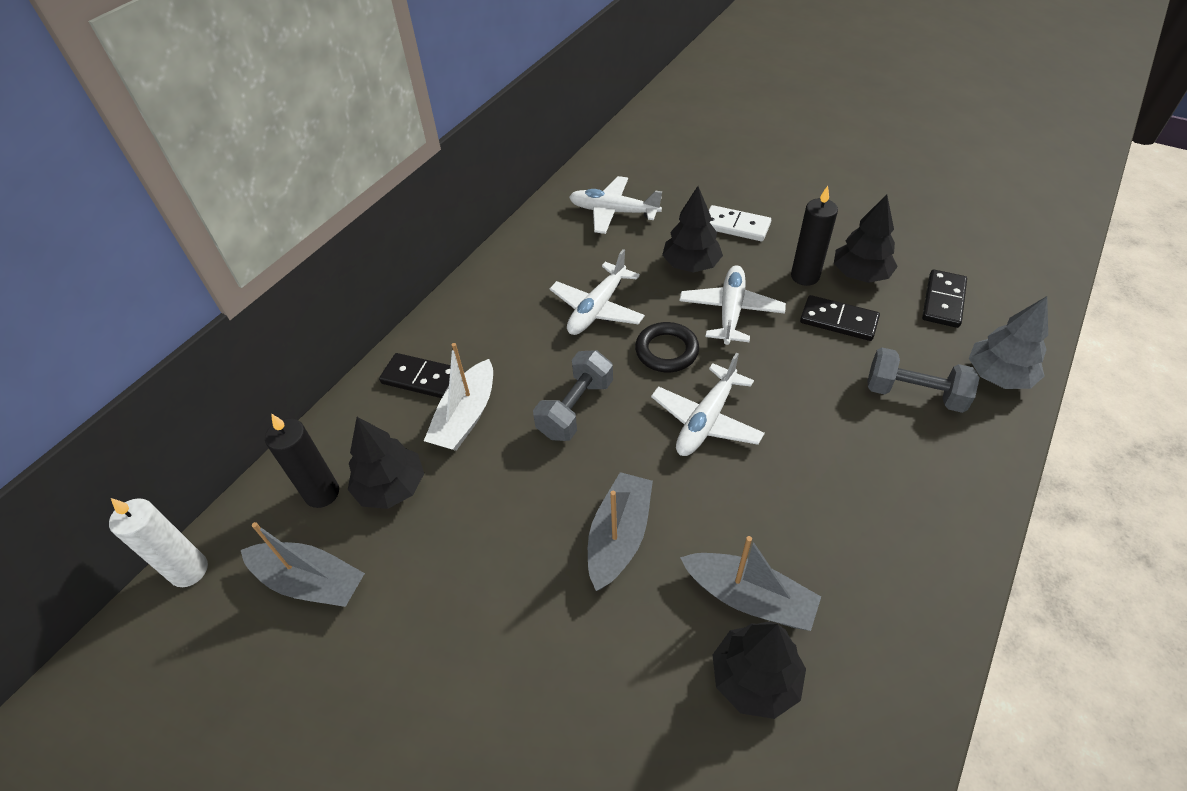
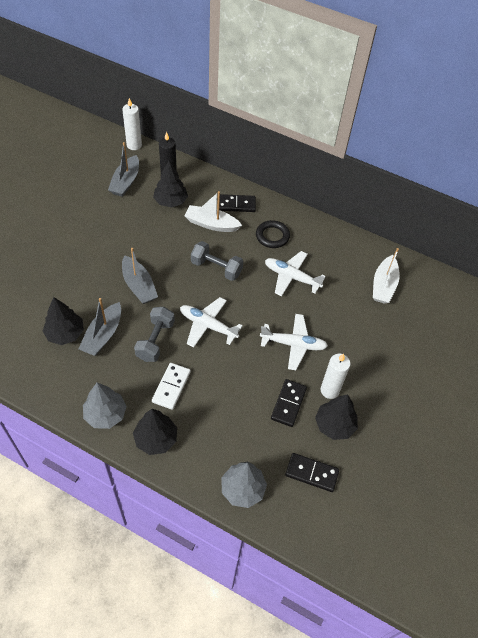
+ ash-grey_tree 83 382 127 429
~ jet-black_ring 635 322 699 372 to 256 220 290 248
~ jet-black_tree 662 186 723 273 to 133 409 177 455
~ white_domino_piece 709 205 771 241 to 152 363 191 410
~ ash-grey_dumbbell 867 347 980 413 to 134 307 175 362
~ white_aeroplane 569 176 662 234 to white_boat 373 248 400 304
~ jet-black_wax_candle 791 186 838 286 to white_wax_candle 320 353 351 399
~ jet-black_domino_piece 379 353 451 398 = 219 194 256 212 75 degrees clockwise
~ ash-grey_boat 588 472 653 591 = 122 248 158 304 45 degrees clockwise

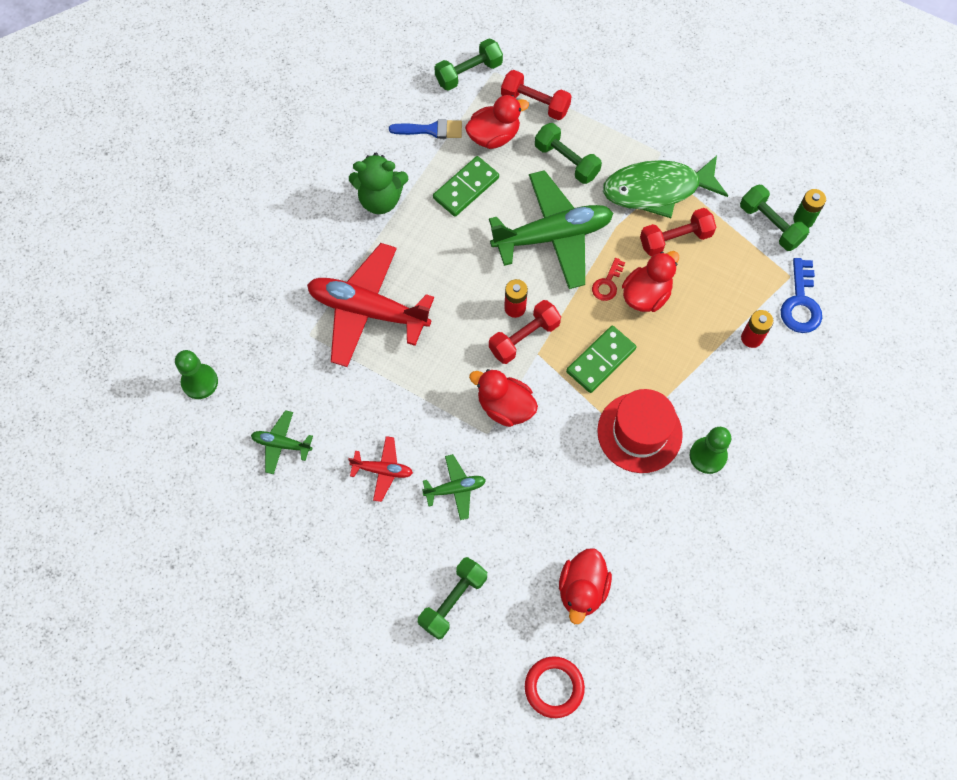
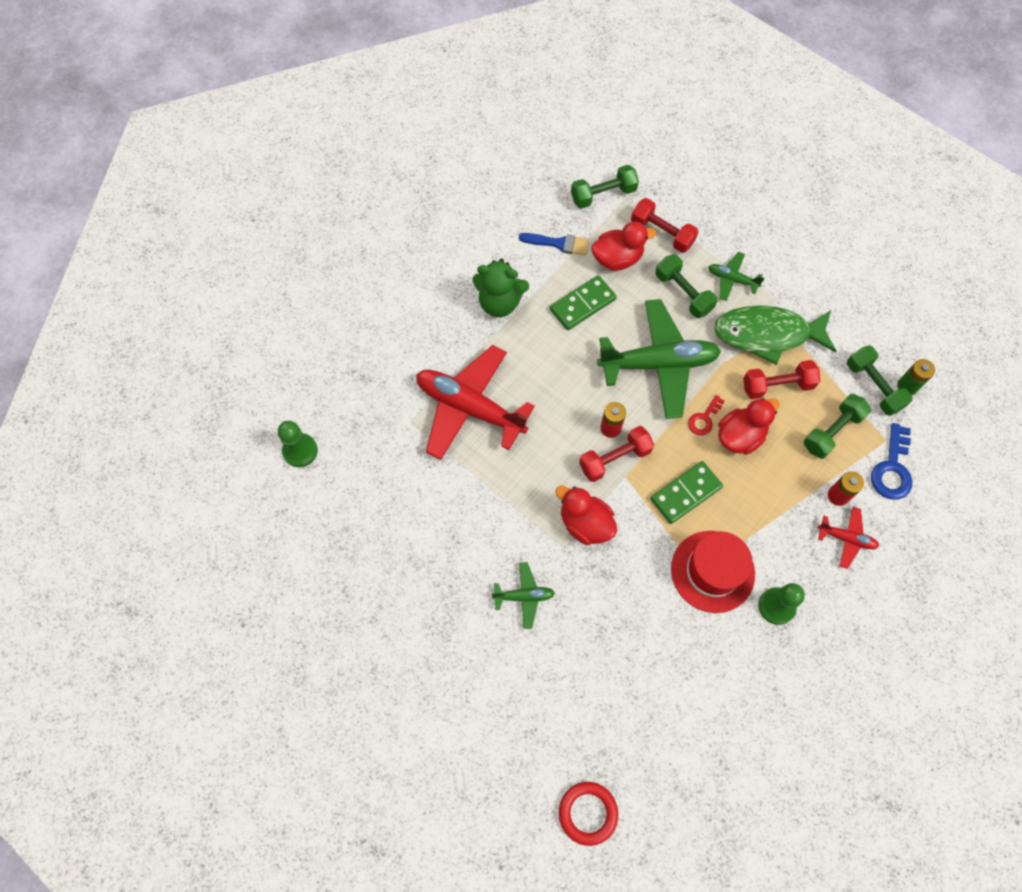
- crimson_toy_duck 559 548 612 624
~ green_aeroplane 251 410 313 474 to 709 252 765 301
~ crimson_aeroplane 348 436 413 502 to 818 507 879 569
~ green_dumbbell 418 557 487 640 to 804 394 871 459

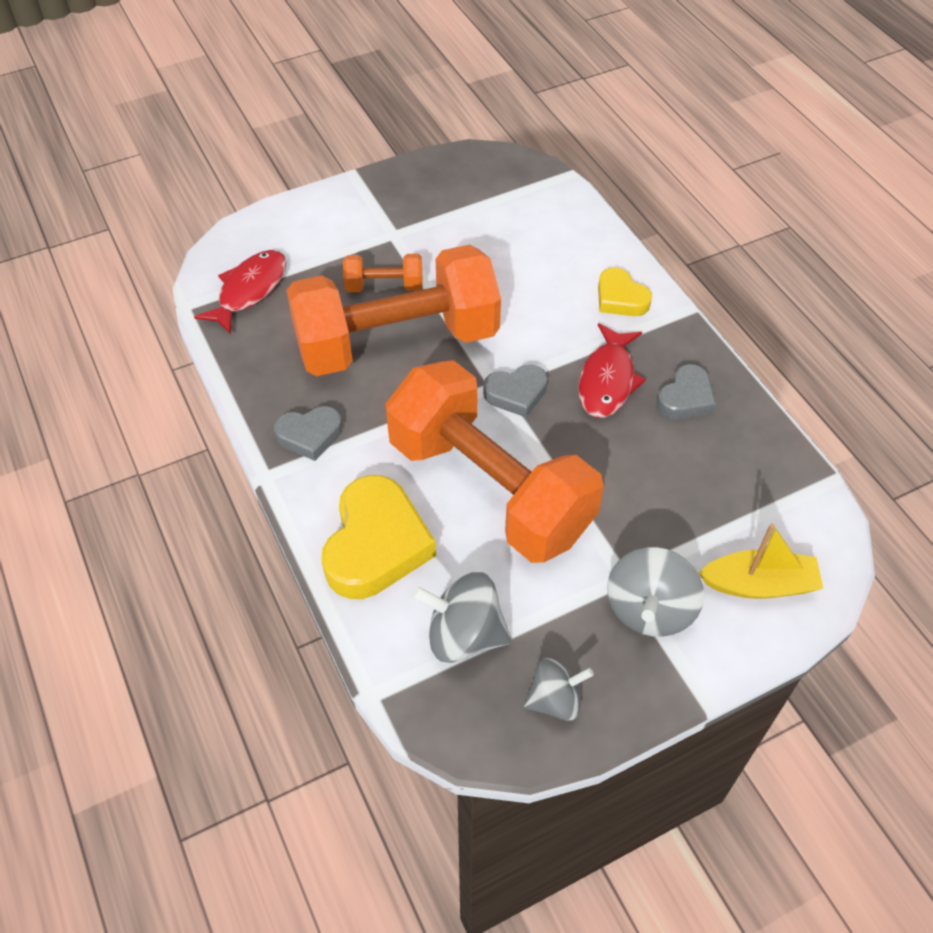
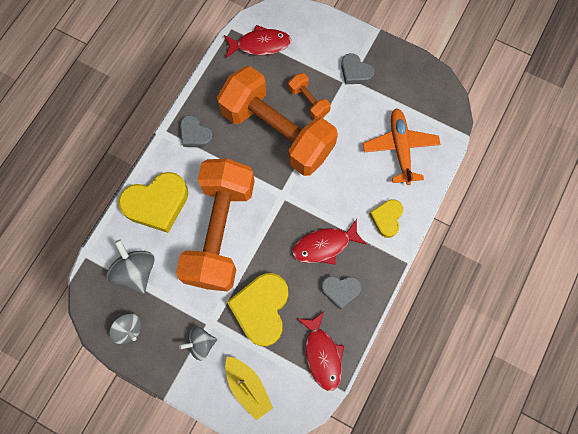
+ golden_heart 227 273 288 346
+ crimson_fish 298 311 344 391
+ bright_orange_aeroplane 363 108 441 185
~ ash-grey_heart 483 365 547 417 to 341 53 374 84
~ ash-grey_whirligig 607 547 704 637 = 179 326 217 361 x0.66

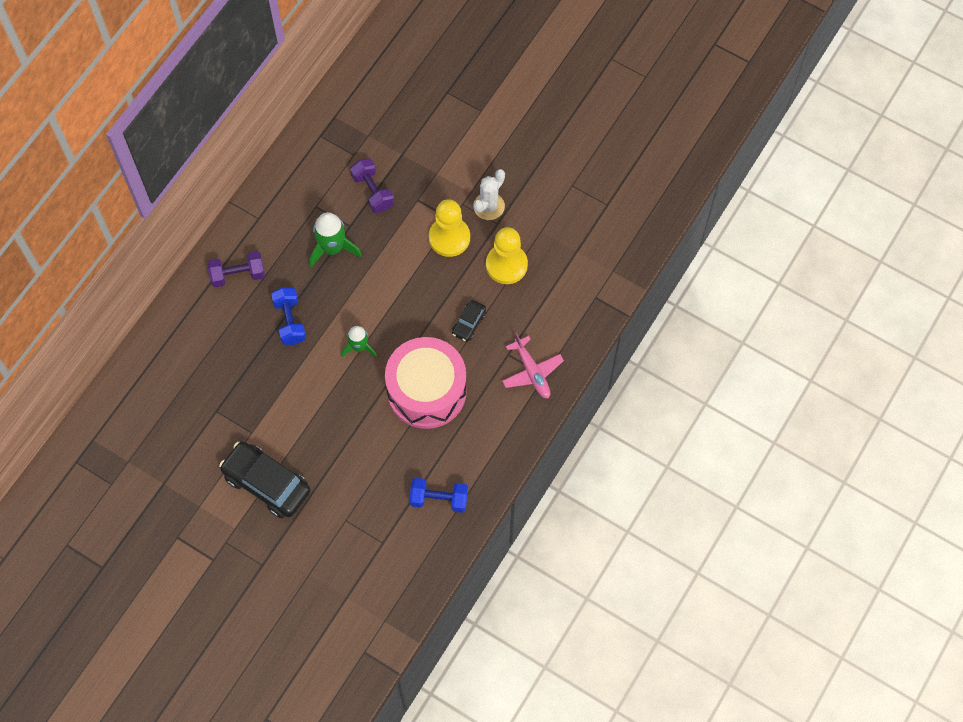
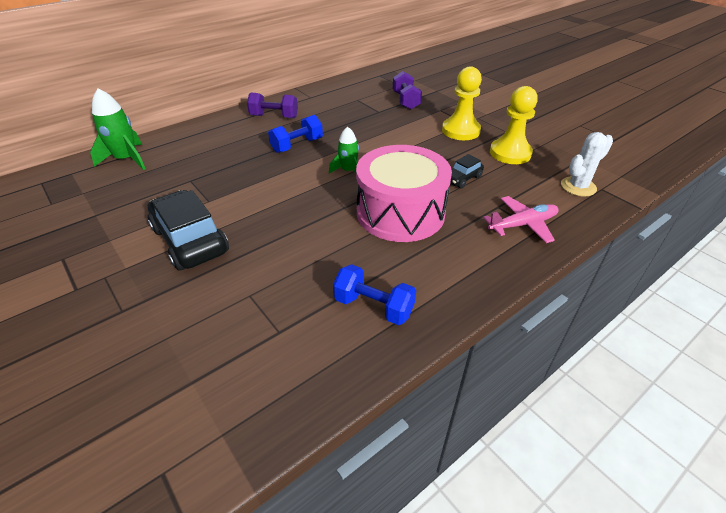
~ green_toy_rocket 309 212 362 268 to 90 88 146 170
~ white_prickly_plant 473 169 505 220 to 561 132 613 197
~ royal_blue_dumbbell 271 287 306 345 = 268 115 323 153 45 degrees clockwise
~ rose-pink_aeroplane 502 333 564 398 = 483 196 559 243 105 degrees counterclockwise

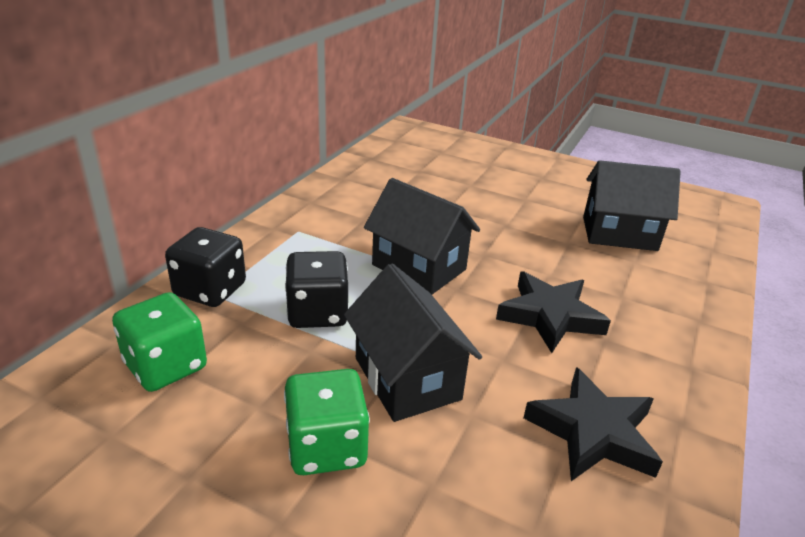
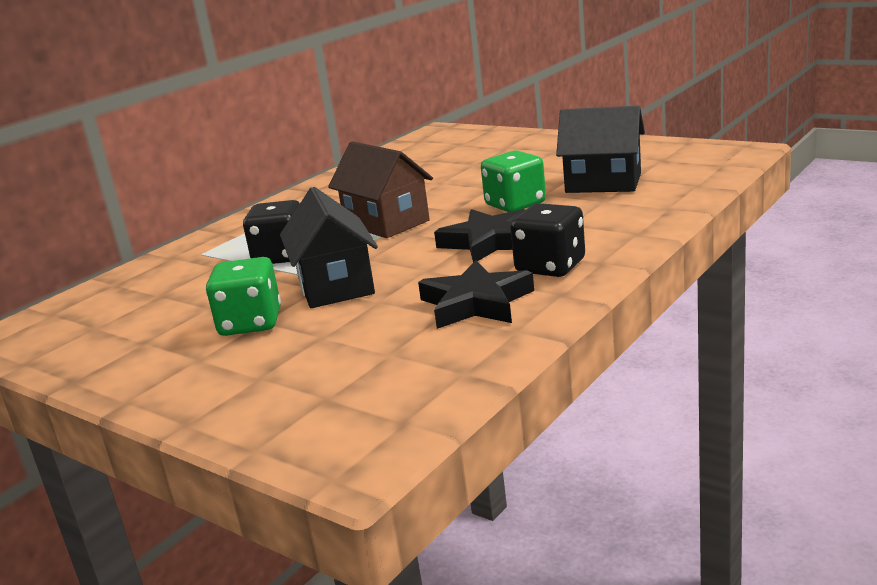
~ green_dice 112 292 207 392 to 481 150 546 212
~ jet-black_dice 165 227 246 307 to 510 203 585 277
~ jet-black_toy_house 364 178 480 295 to brown_toy_house 328 141 433 238

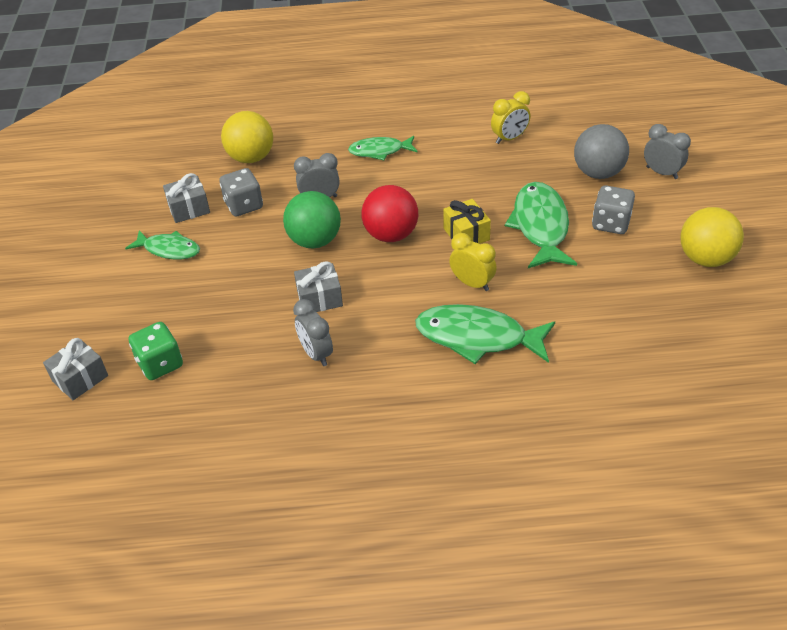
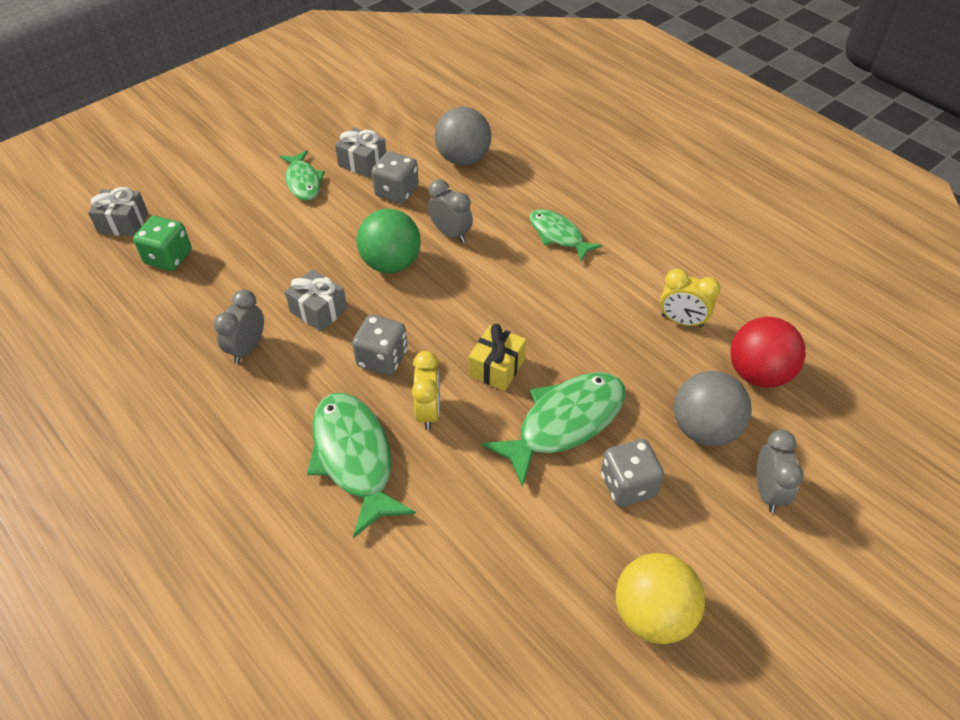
+ ash-grey_dice 352 315 408 376
~ crimson_sphere 361 185 418 242 to 730 317 806 388
~ golden_sphere 221 111 273 163 to ash-grey_sphere 435 107 491 166

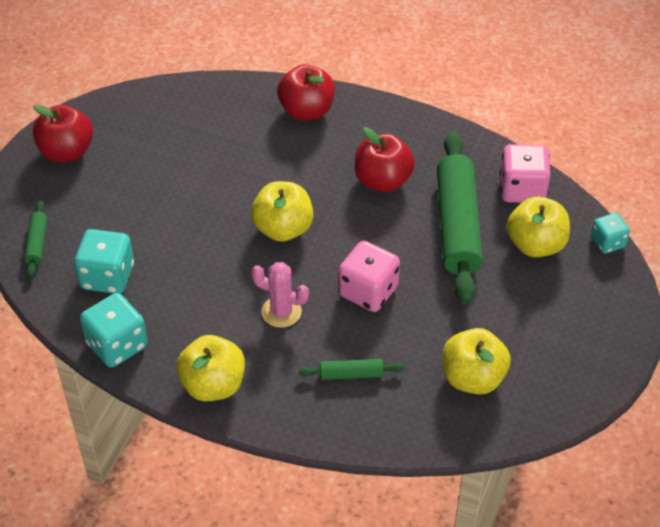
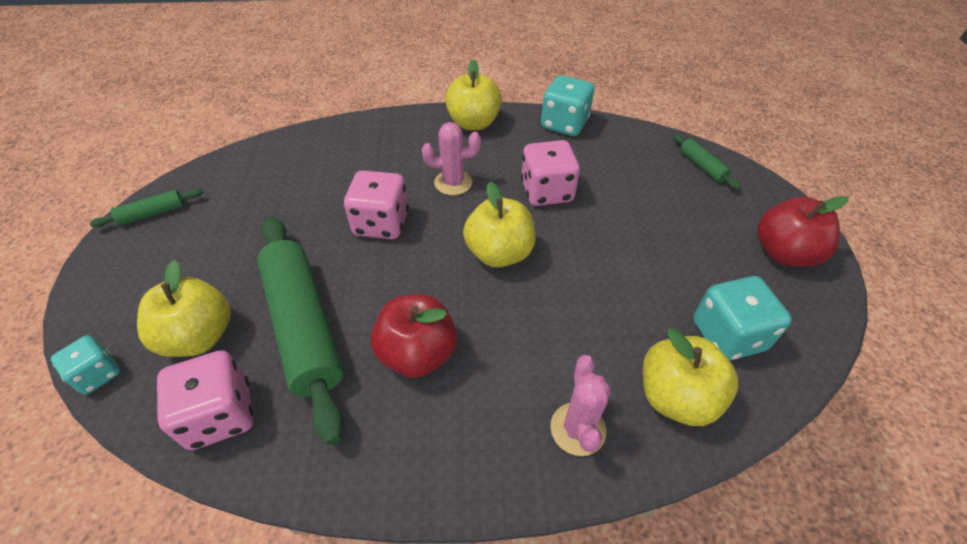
+ rose-pink_dice 521 140 580 206
~ aqua_dice 74 229 134 294 to 693 276 792 361
~ green_dough_roller 298 359 405 380 to 90 188 203 227
~ golden_apple_fruit 442 328 511 395 to 643 328 738 426
~ crimson_apple_fruit 277 64 335 121 to rose-pink_prickly_plant 550 355 611 456

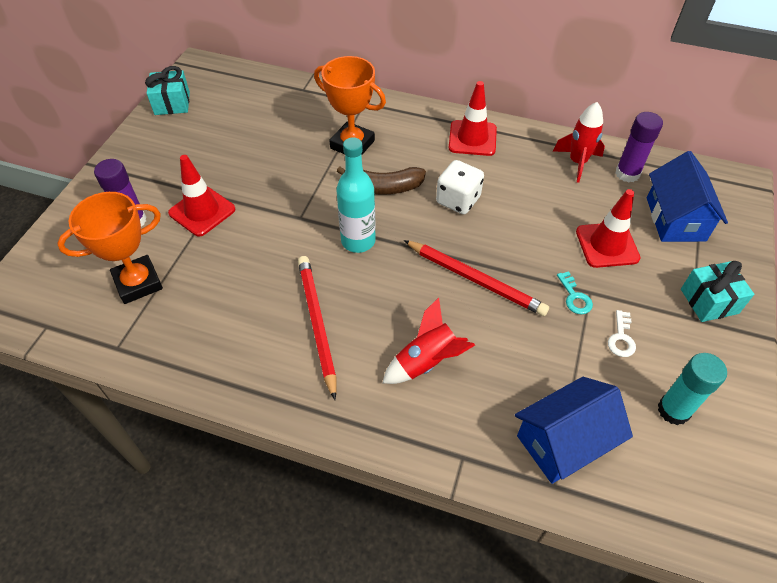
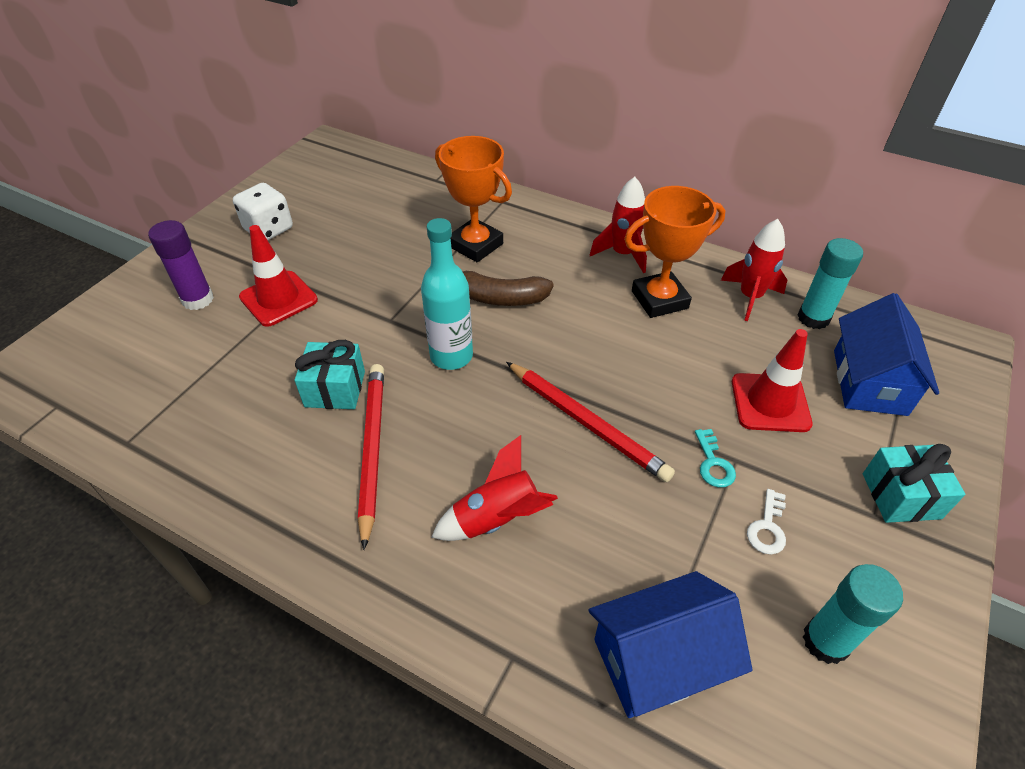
~ bright_orange_prize_cup 57 192 163 304 to 624 186 726 318
~ aqua_wrapped_gift 145 66 190 115 to 294 340 365 409
~ white_dice 436 160 484 215 to 233 183 293 240
~ crimson_safety_cone 449 81 497 156 to crimson_toy_rocket 590 177 647 273
~ purple_glue_stick 615 112 663 182 to aqua_glue_stick 797 238 863 329

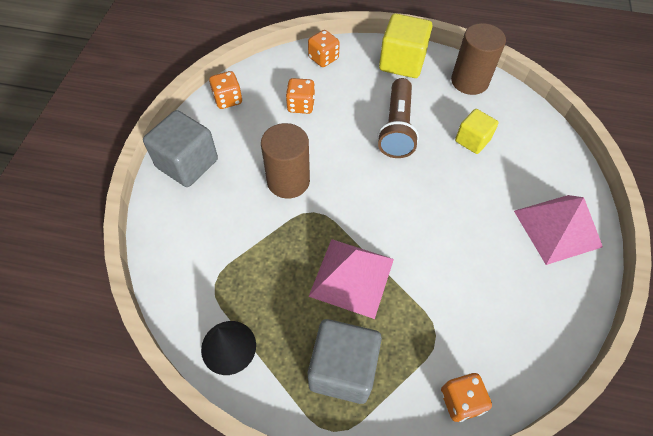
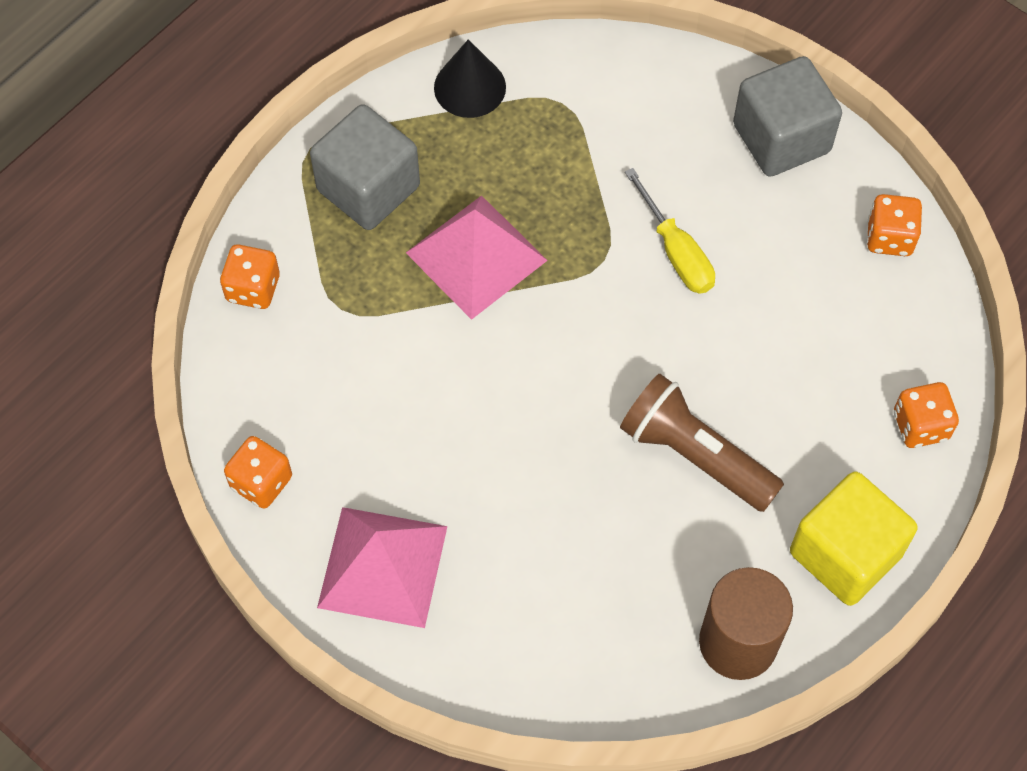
- golden_block 455 109 499 154
~ bright_orange_dice 286 78 315 114 to 224 436 292 509
~ brown_cylinder_shape 261 123 310 199 to golden_flat_screwdriver 625 168 715 294

